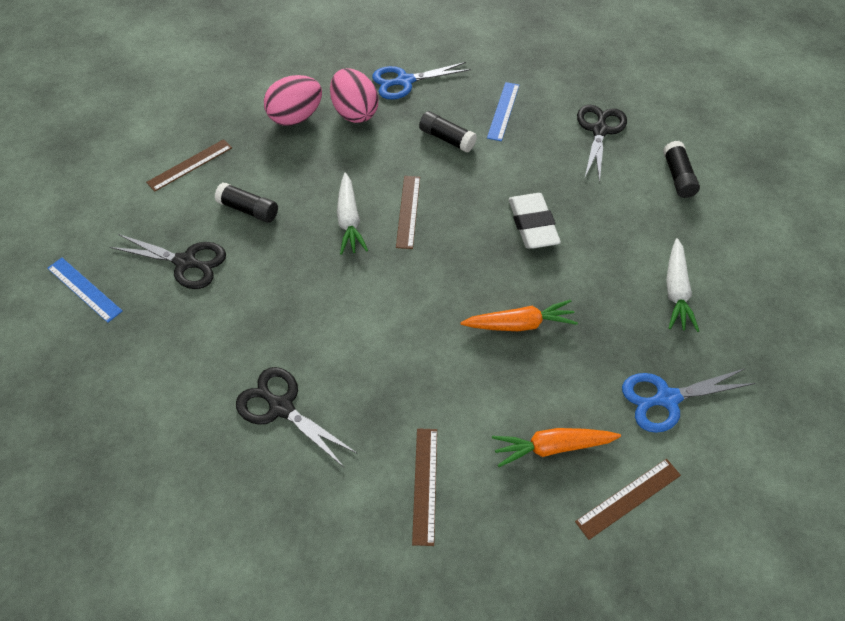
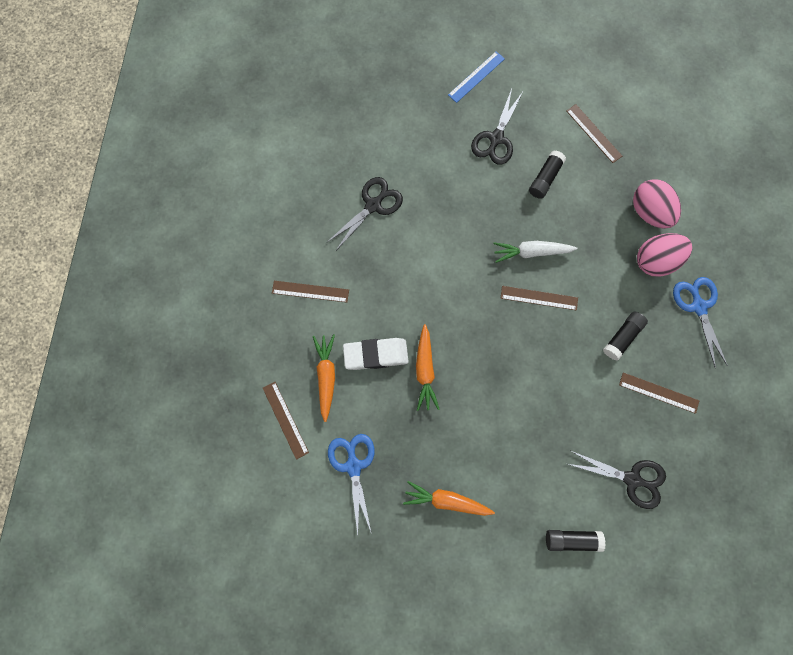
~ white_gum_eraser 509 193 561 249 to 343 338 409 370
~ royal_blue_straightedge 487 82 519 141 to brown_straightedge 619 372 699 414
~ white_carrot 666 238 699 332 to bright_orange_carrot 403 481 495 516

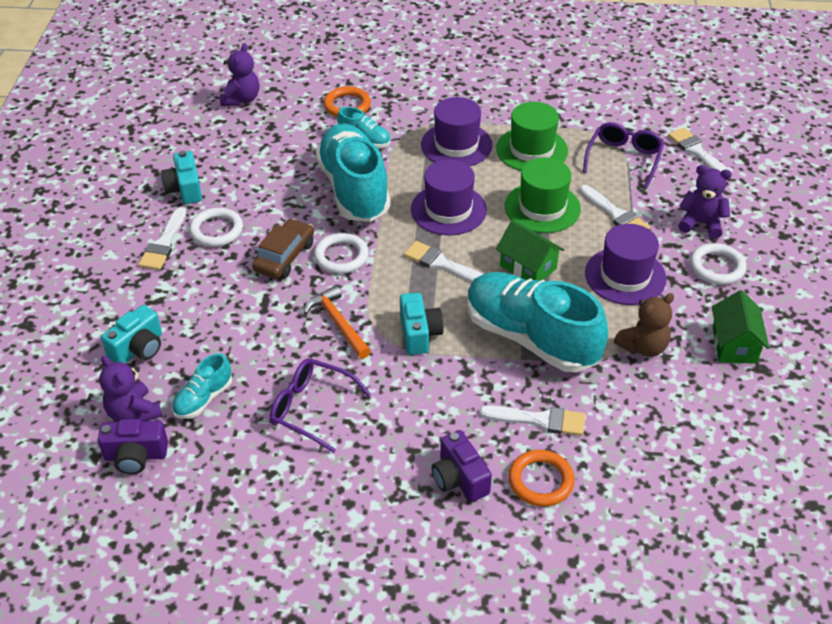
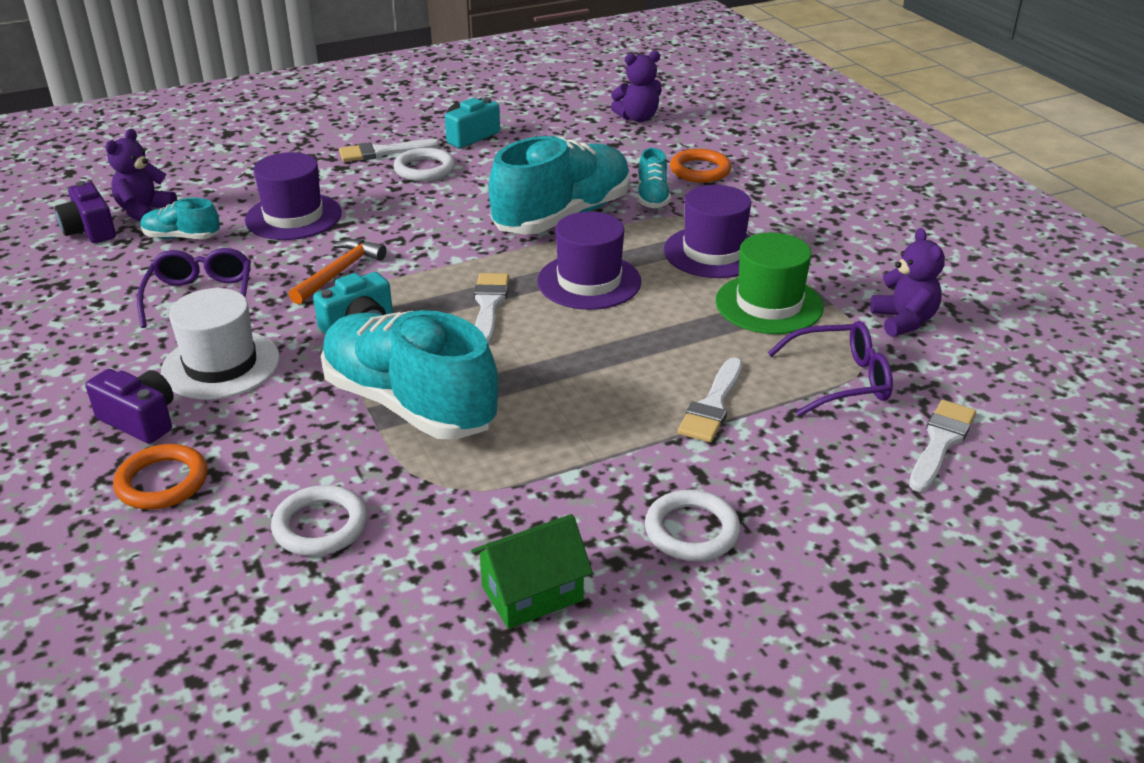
- aqua_compact_camera 101 305 162 363
- brown_toy_car 252 219 314 279
- white_brush 479 405 585 436
- green_toy_house 496 220 564 281
- green_hat 505 157 581 233
- brown_stuffed_bear 614 293 674 357
+ white_hat 161 288 280 400
~ white_ring 314 233 369 274 to 271 485 367 556
~ purple_hat 585 224 667 305 to 245 152 342 240
~ purple_stuffed_bear 678 165 732 239 to 870 228 945 337
~ purple_compact_camera 432 430 492 502 = 86 369 174 444 90 degrees clockwise
~ aqua_sneaker 467 272 608 372 = 321 310 498 440 60 degrees counterclockwise

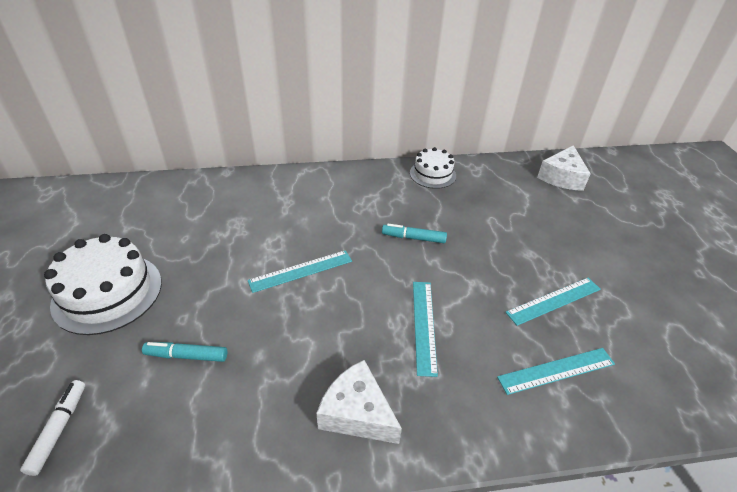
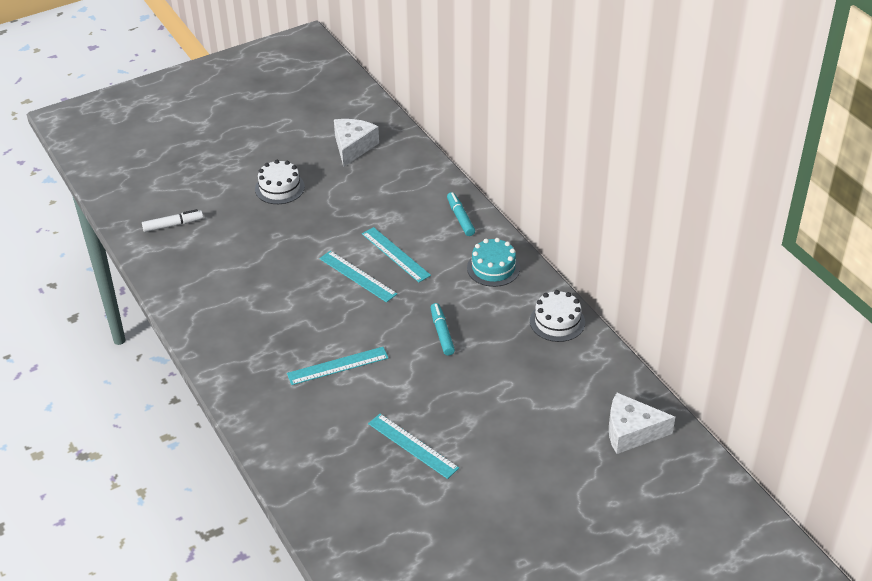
+ aqua_gateau 467 238 520 287
~ aqua_marker_pen 142 342 227 362 to 447 192 475 236
~ white_piece_of_cheese 317 360 402 444 to 334 119 379 167
~ aqua_straightedge 497 348 615 395 to 362 227 431 282
~ white_gateau 44 234 162 335 = 255 160 305 204 x0.61

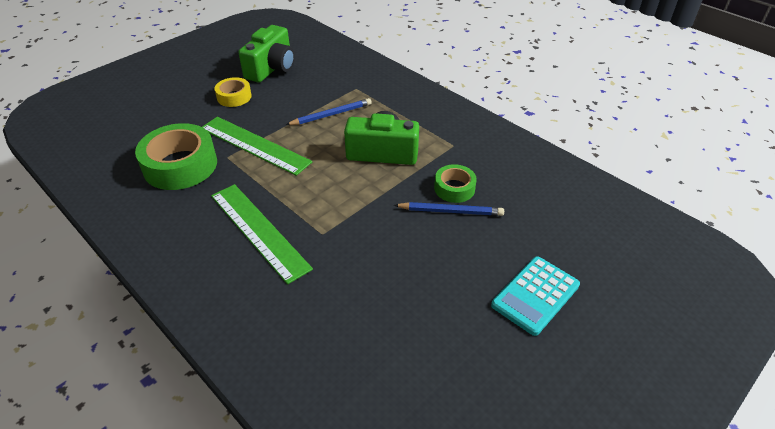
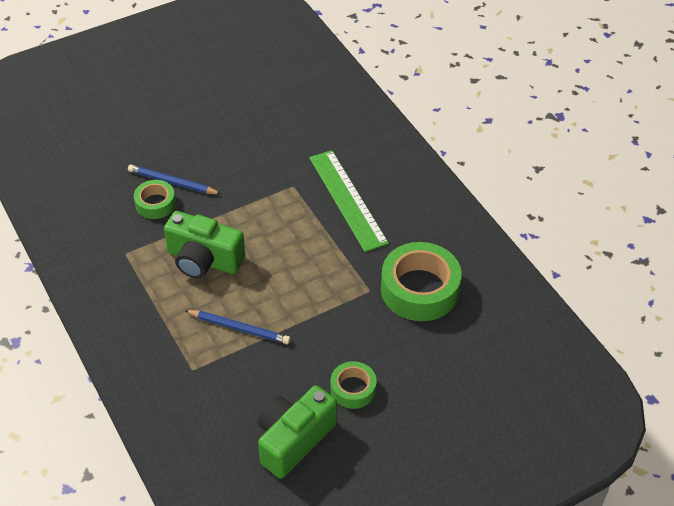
- green_straightedge 202 117 312 176
- aqua_calculator 491 256 580 336
~ golden_sticky_tape 215 77 252 107 to green_sticky_tape 331 361 376 409
~ royal_blue_pencil 286 98 372 125 = 184 310 291 344 150 degrees counterclockwise

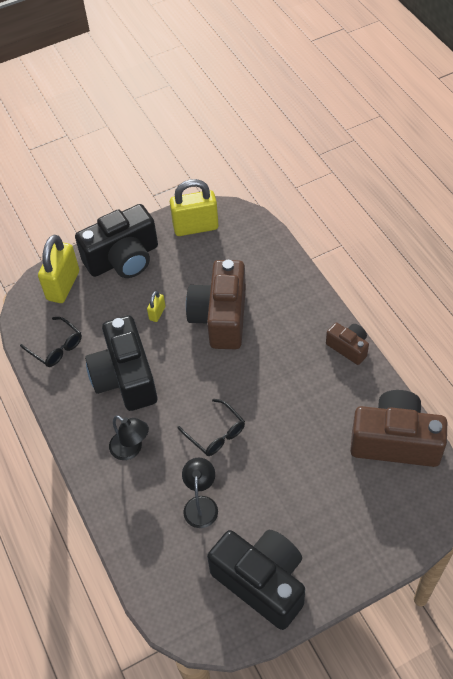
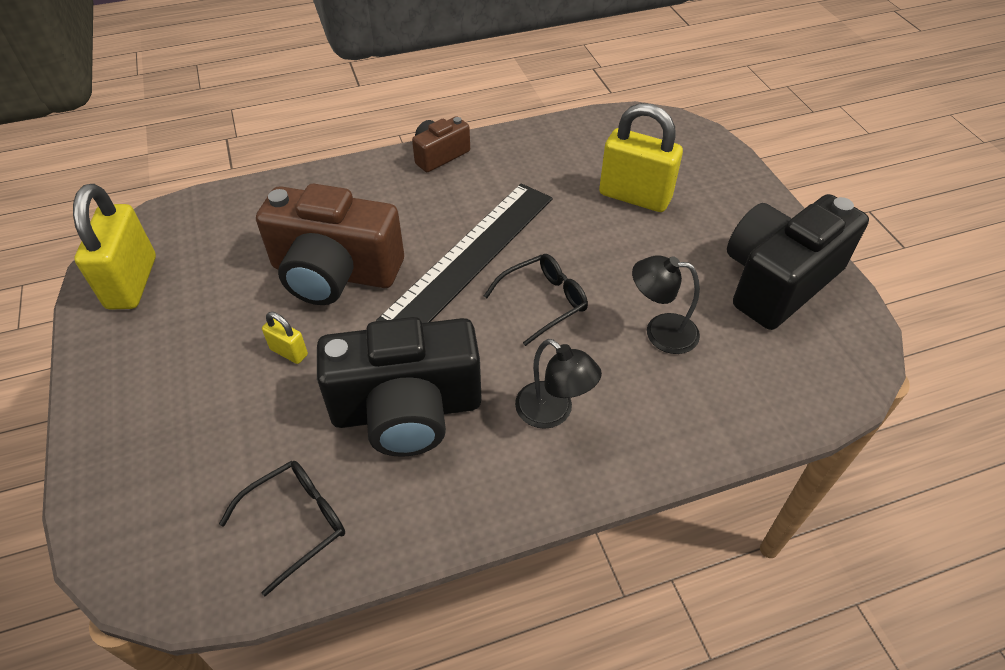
- jet-black_compact_camera 75 204 158 278
- brown_compact_camera 350 390 447 467
+ jet-black_straightedge 376 183 553 323
~ golden_lock 38 235 79 303 to 599 103 683 212
~ jet-black_reading_lamp 109 415 149 460 = 515 339 602 429 90 degrees clockwise

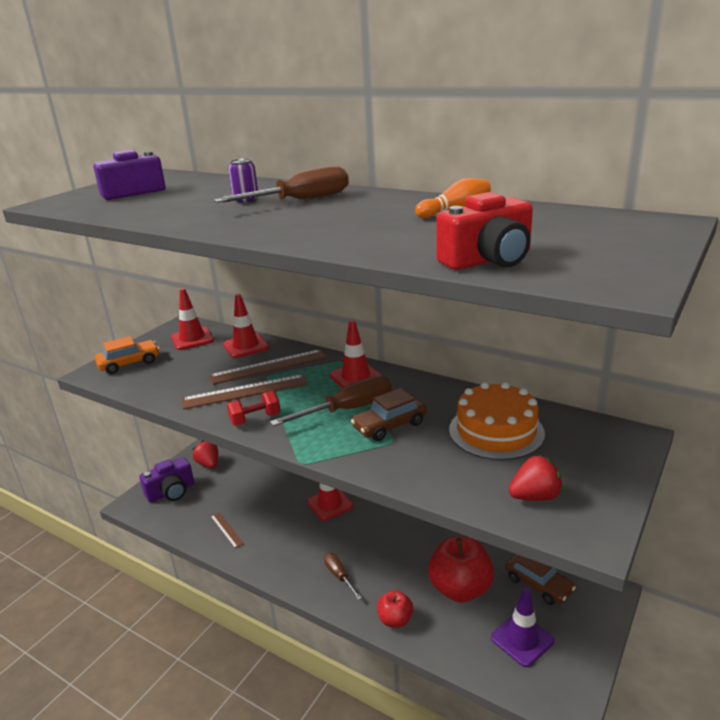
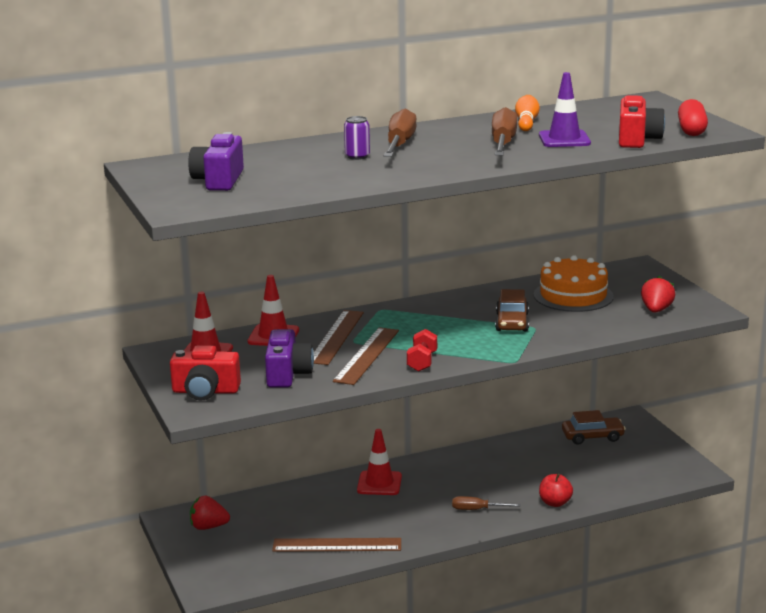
- crimson_safety_cone 329 320 382 388
- crimson_apple_fruit 428 536 494 603
+ crimson_pill 678 99 708 136
~ purple_compact_camera 140 457 194 503 to 265 329 314 388
~ brown_flat_screwdriver 270 375 392 426 to 492 107 517 155
~ purple_safety_cone 491 588 554 667 to 539 72 591 147
~ bright_orange_toy_car 95 336 160 374 to crimson_compact_camera 170 345 241 401
~ brown_straightedge 210 512 244 548 = 272 538 401 552 x1.86

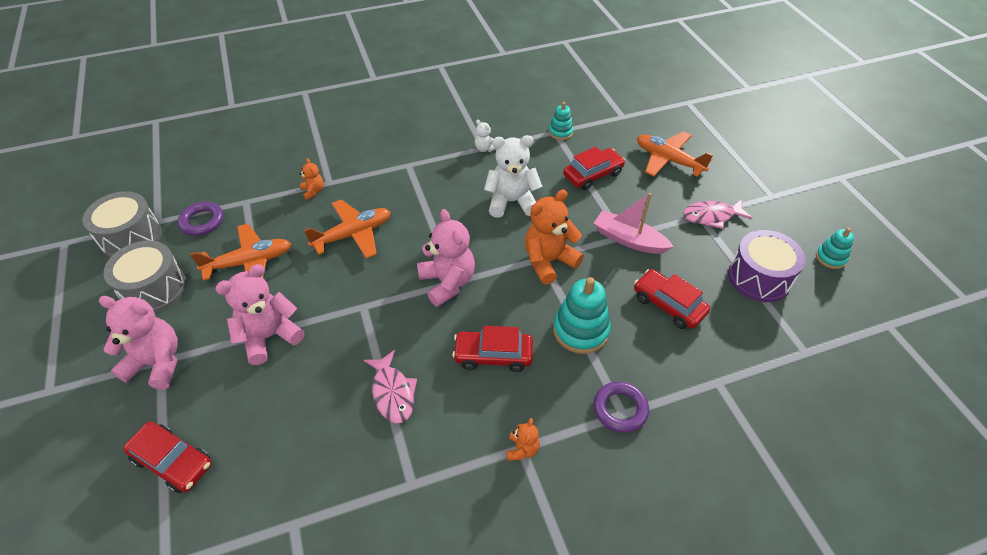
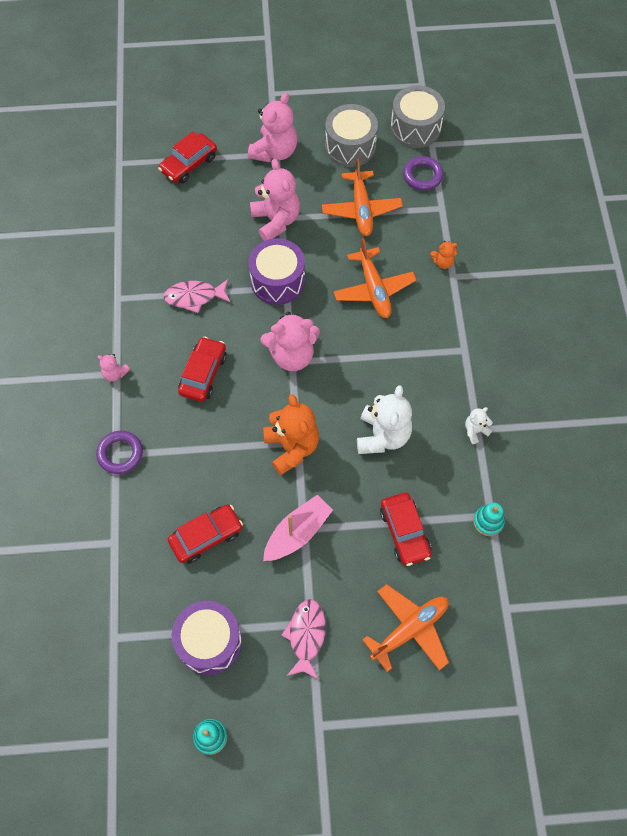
- aqua_ring_stacker 553 277 611 354
+ purple_snare_drum 248 238 305 305
~ bright_orange_stuffed_bear 507 418 540 461 to rose-pink_stuffed_bear 97 354 130 381

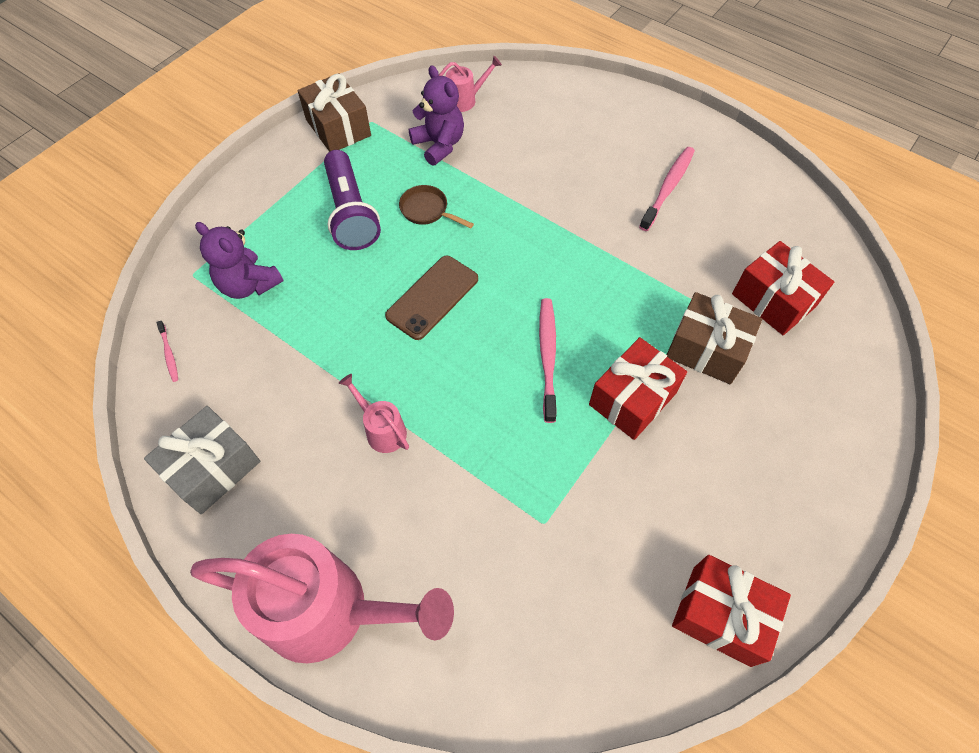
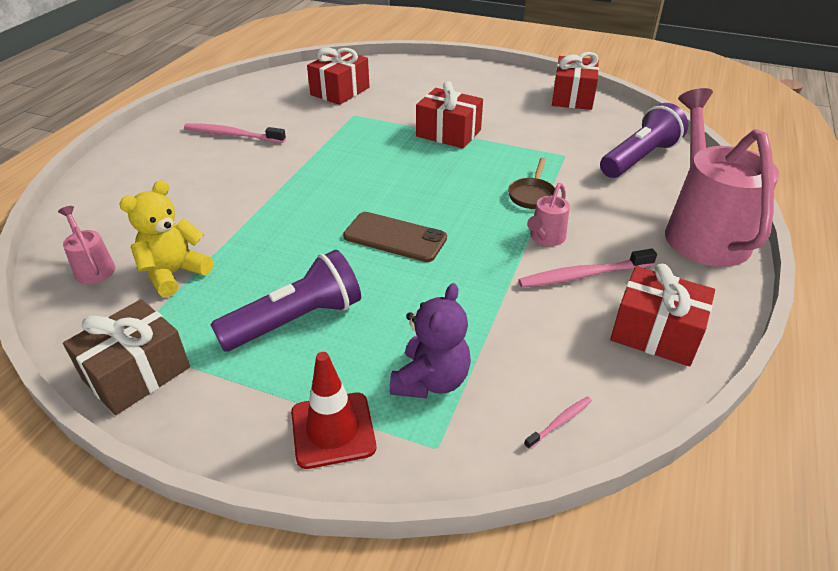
- brown_wrapped_gift 666 292 762 384
+ crimson_safety_cone 291 352 376 469
+ purple_torch 600 103 688 178
~ brown_skillet 399 185 474 228 to 508 158 555 209
~ rose-pink_tooth_brush 539 298 557 423 to 518 248 657 288
~ ash-grey_wrapped_gift 144 406 260 514 to crimson_wrapped_gift 610 264 715 366
~ purple_stuffed_bear 409 65 464 166 to golden_stuffed_bear 119 180 213 297

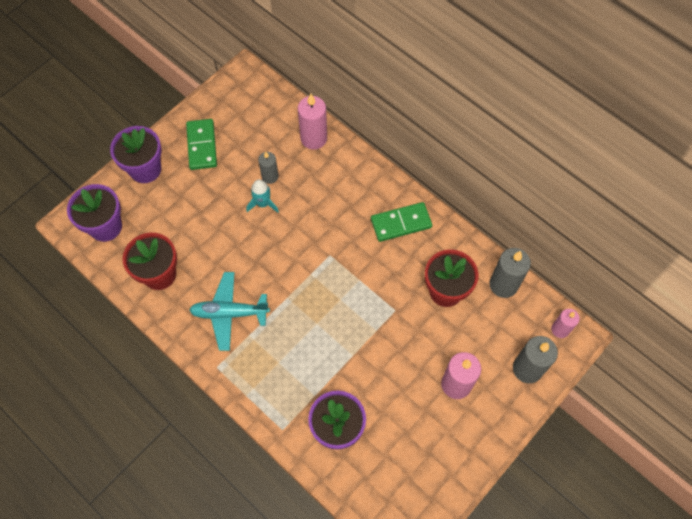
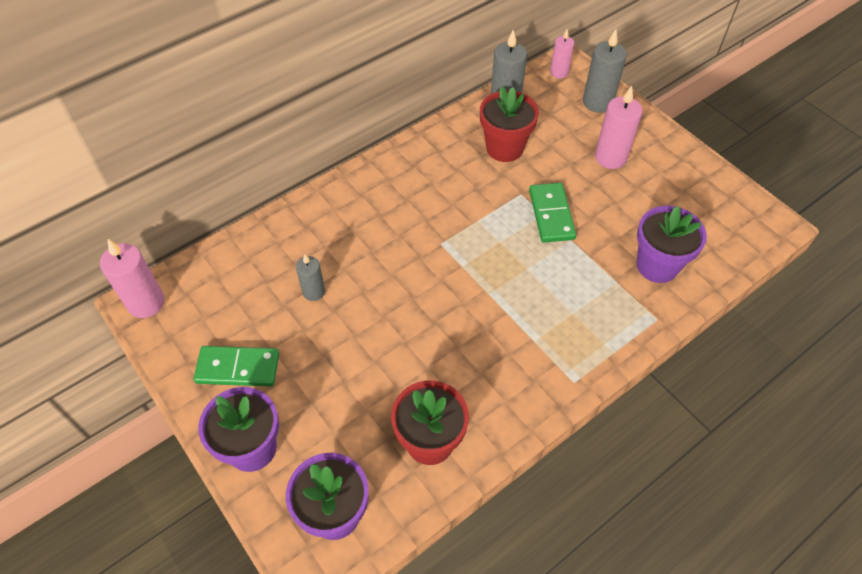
- aqua_aeroplane 189 272 270 351
- aqua_toy_rocket 246 179 279 213
~ rose-pink_wax_candle 298 94 327 150 to 100 239 165 318
~ green_domino_piece 371 202 432 242 to 529 183 576 243

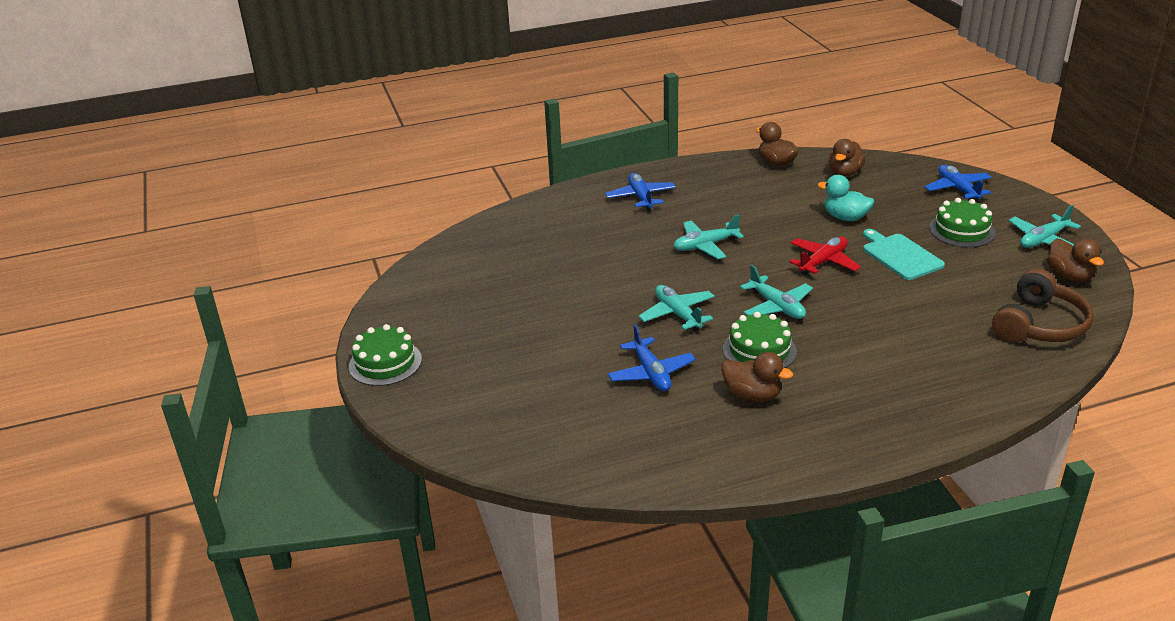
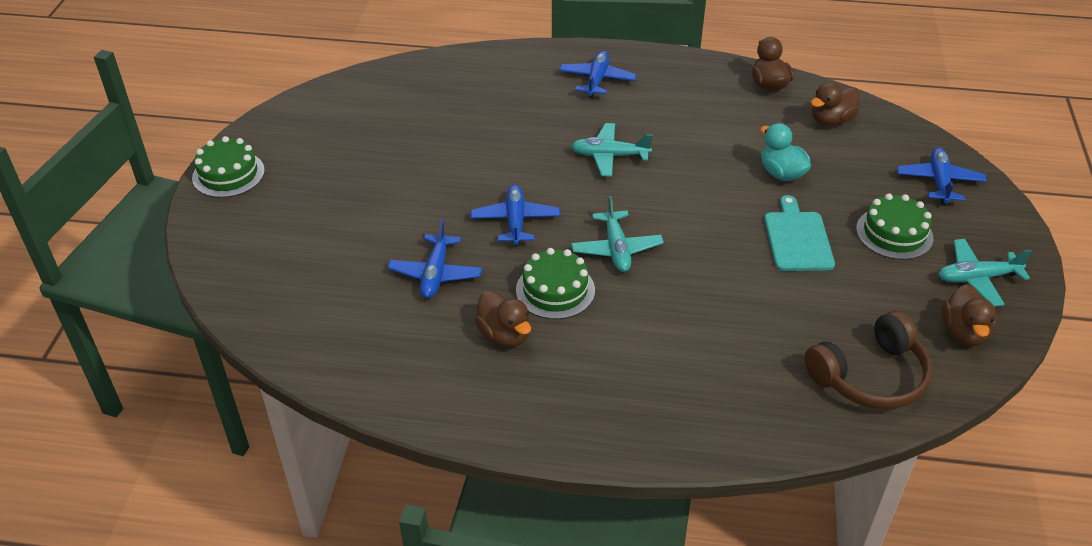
- crimson_aeroplane 789 237 861 275
~ aqua_aeroplane 638 285 715 331 to royal_blue_aeroplane 471 184 560 246

